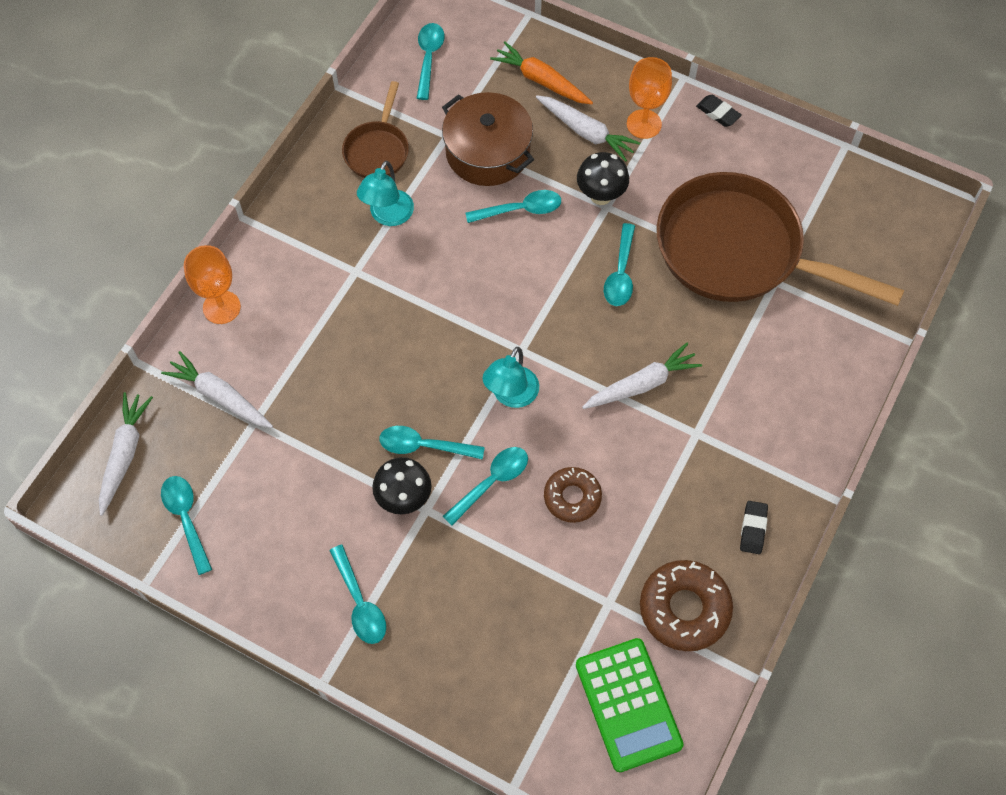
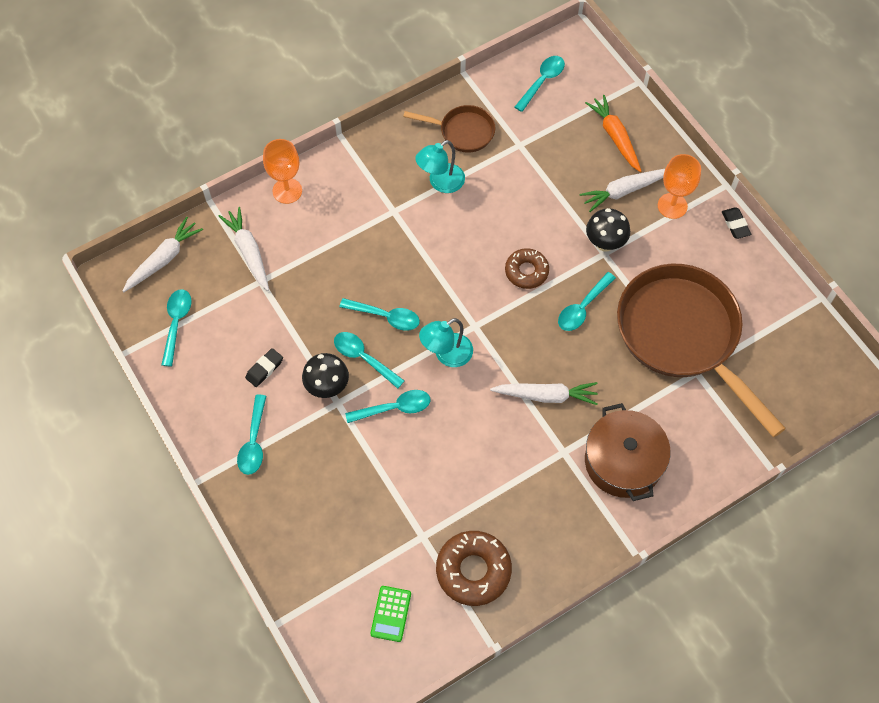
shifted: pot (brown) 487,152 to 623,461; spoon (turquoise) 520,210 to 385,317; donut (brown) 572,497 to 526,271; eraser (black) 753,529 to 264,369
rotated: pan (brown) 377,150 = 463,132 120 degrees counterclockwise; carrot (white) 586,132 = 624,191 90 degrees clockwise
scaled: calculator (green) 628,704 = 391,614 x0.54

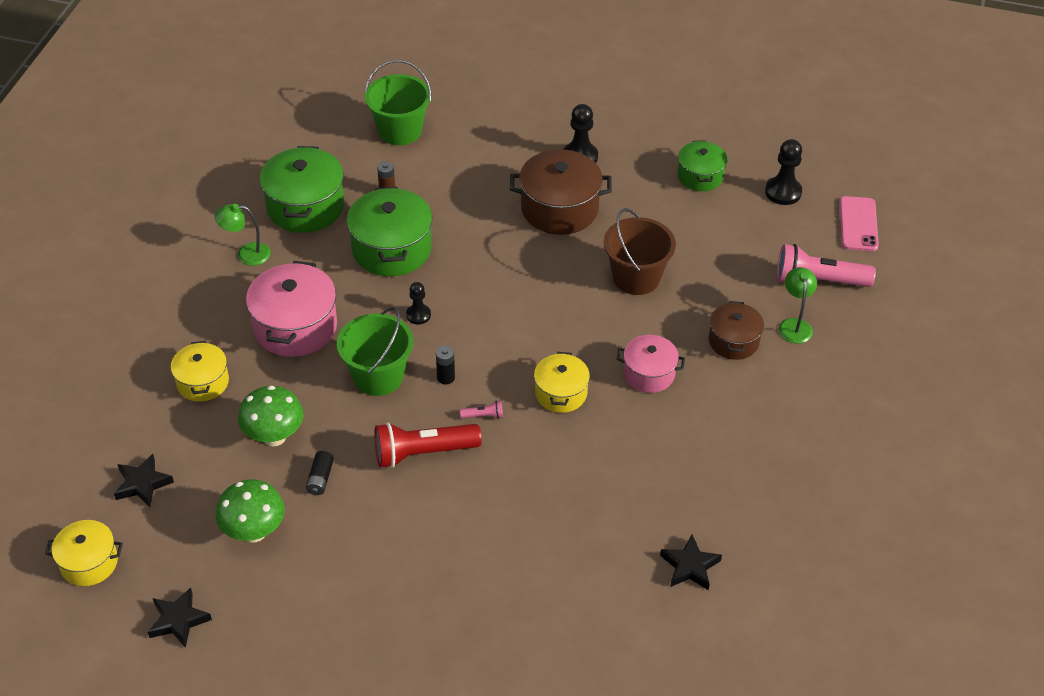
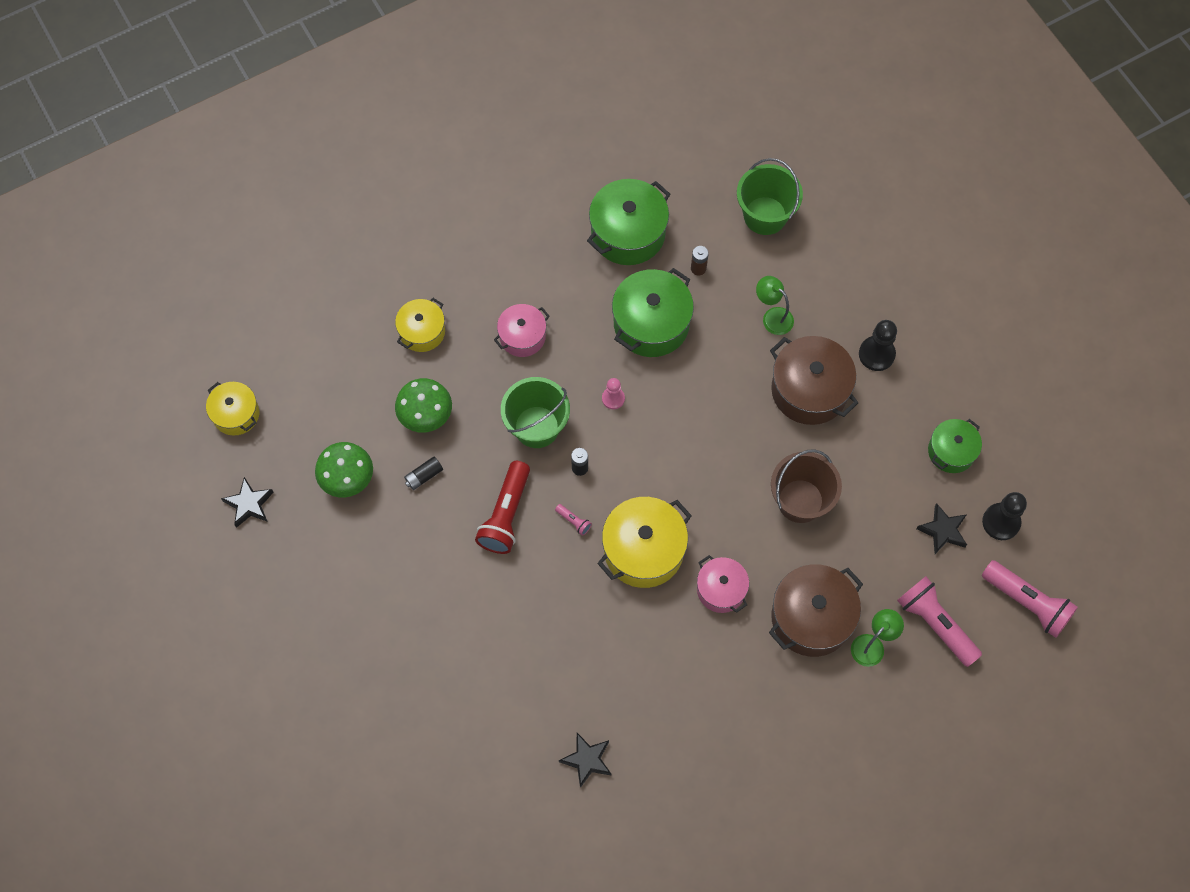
shifted: lamp (green) 246,254 to 772,316; star (black) 142,484 to 943,531
swapped: phone (pink) 858,224 to flashlight (pink) 1027,603
repainted: pawn (black) 418,315 to pawn (pink) 613,398
rotated: flashlight (red) 423,453 = 506,515 105 degrees counterclockwise
scaled: pot (pink) 295,326 = 522,336 x0.61; pot (brown) 733,341 = 811,618 x1.65; pot (yellow) 561,393 = 643,550 x1.65

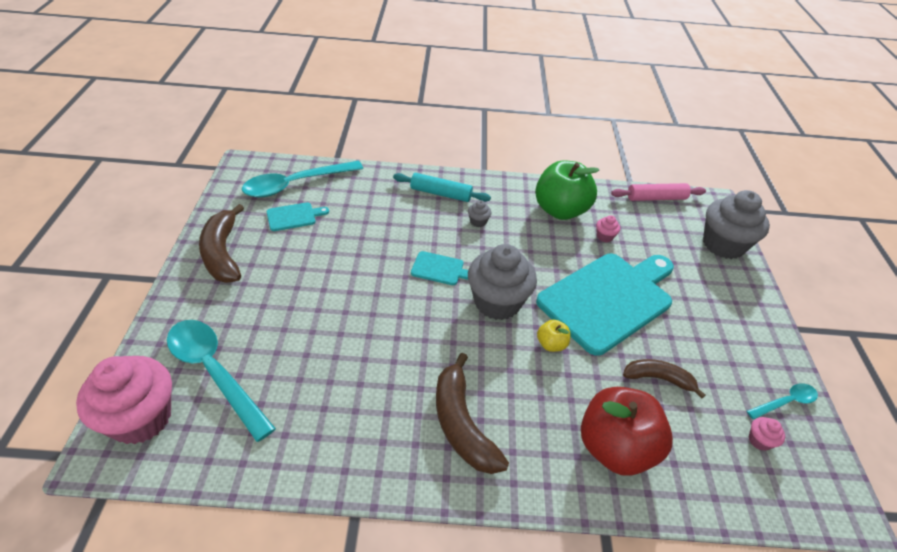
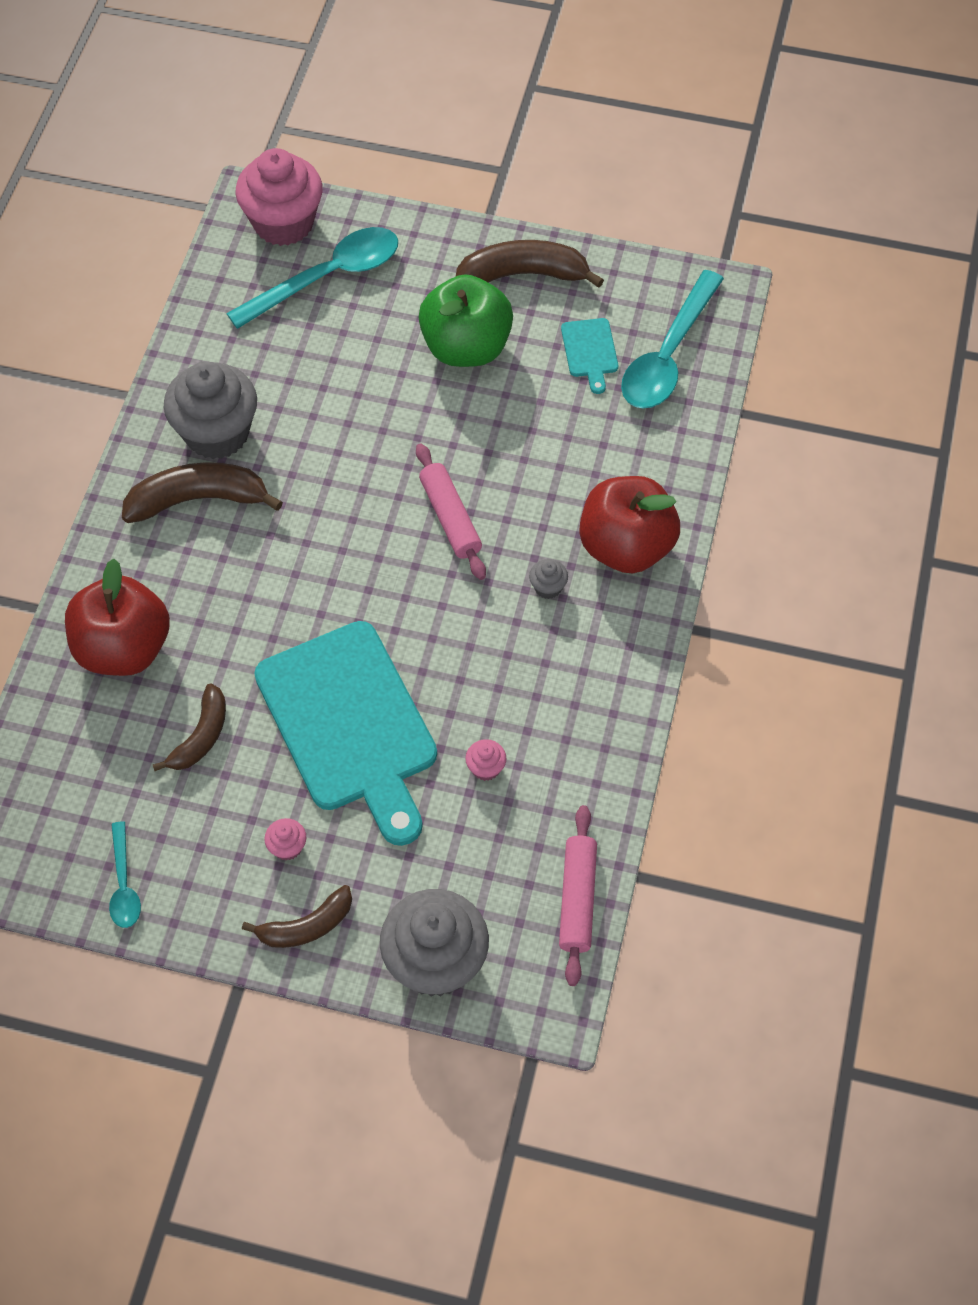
gone: apple (yellow) 551,344
new: banana (brown) 306,926
shifted: apple (green) 560,210 to 466,347; cupcake (grey) 497,302 to 217,433; cupcake (pink) 759,440 to 287,847
swapped: rolling pin (turquoise) 440,193 to apple (red) 626,547; cutting board (turquoise) 440,269 to rolling pin (pink) 450,518
rotated: spoon (turquoise) 296,184 = 668,355 135 degrees counterclockwise

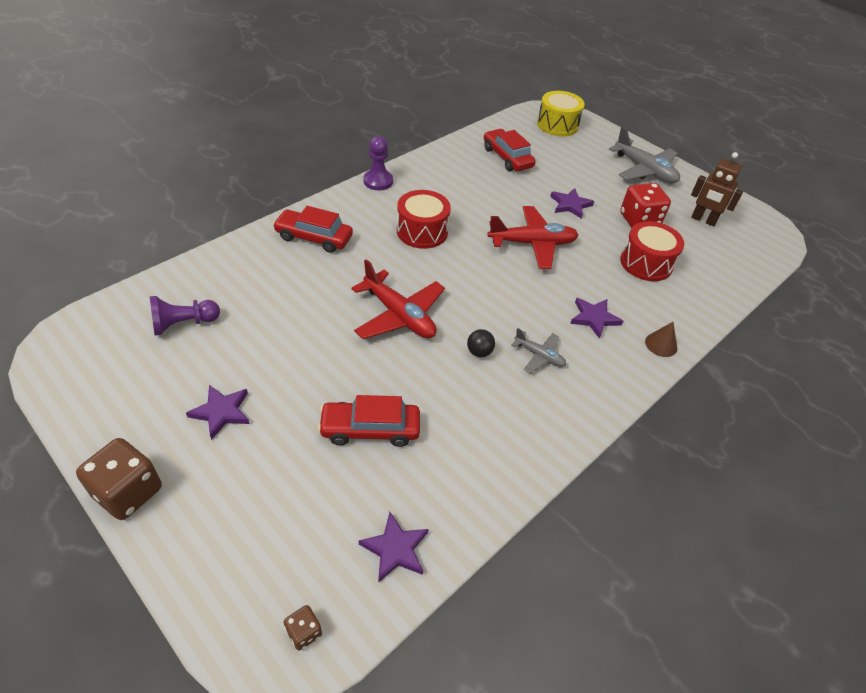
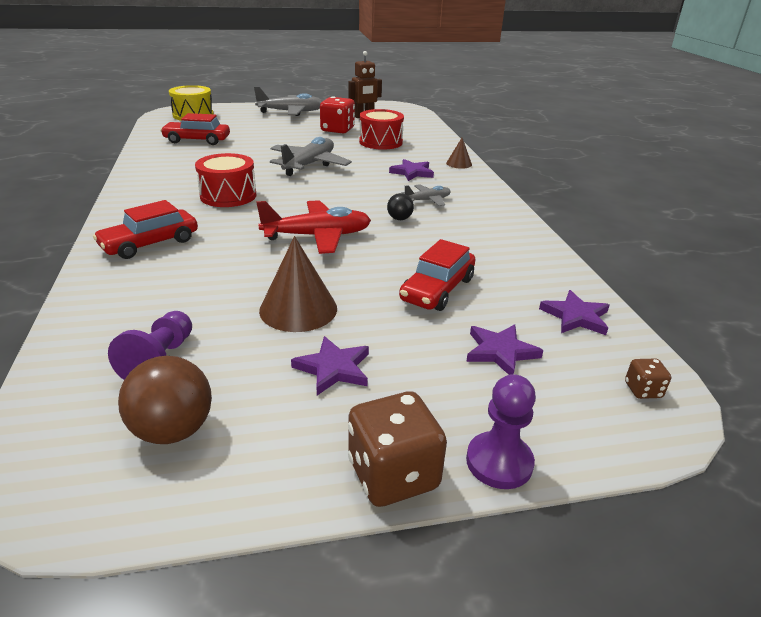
new: cone (brown) 298,309; ball (brown) 173,430
shifted: pawn (purple) 378,181 to 499,462; star (purple) 570,205 to 500,352
repainted: plane (red) 532,244 to plane (grey) 309,165

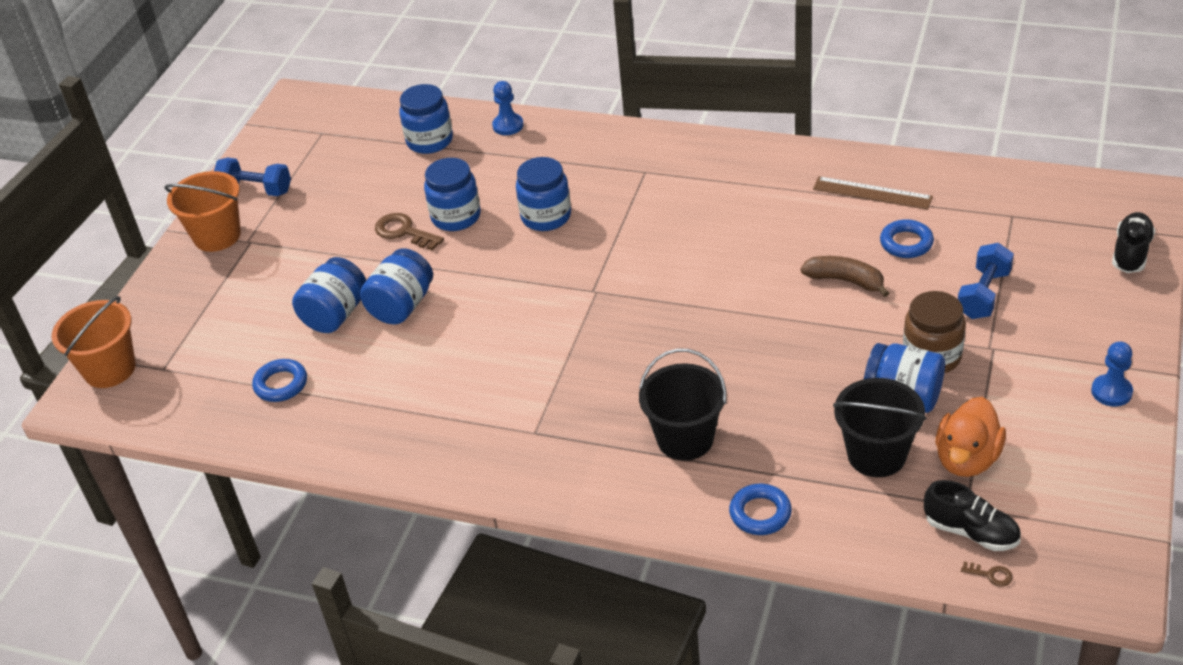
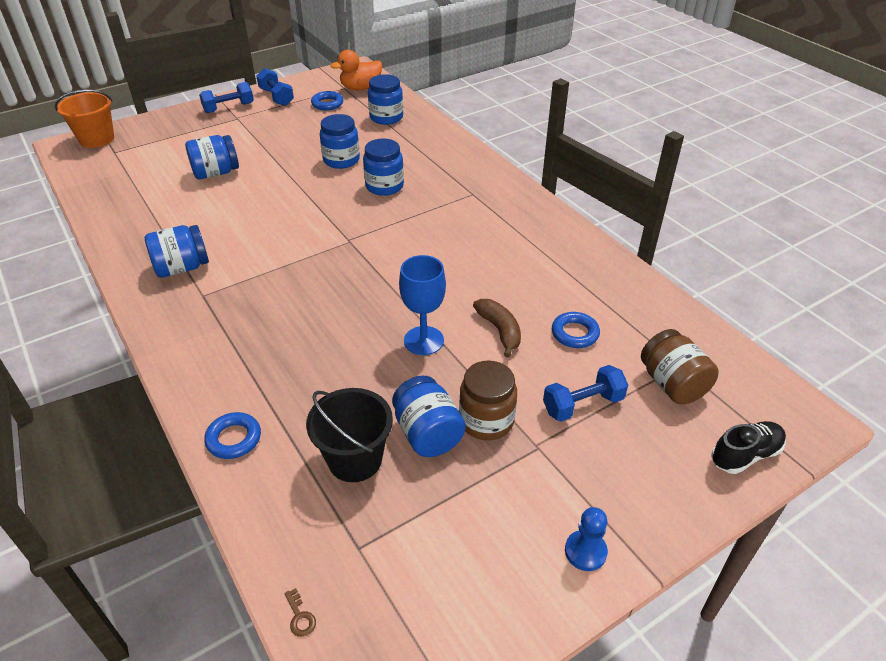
gone: pawn (blue) 508,126; ruler (brown) 872,193; key (brown) 404,232; bucket (black) 685,439; shoe (black) 971,532
new: goblet (blue) 423,340; jar (brown) 672,384
shifted: jar (blue) 402,306 to 182,268; ring (blue) 281,384 to 327,104; duck (orange) 967,459 to 360,88
swapped: bucket (orange) 217,236 to dumbbell (blue) 229,108

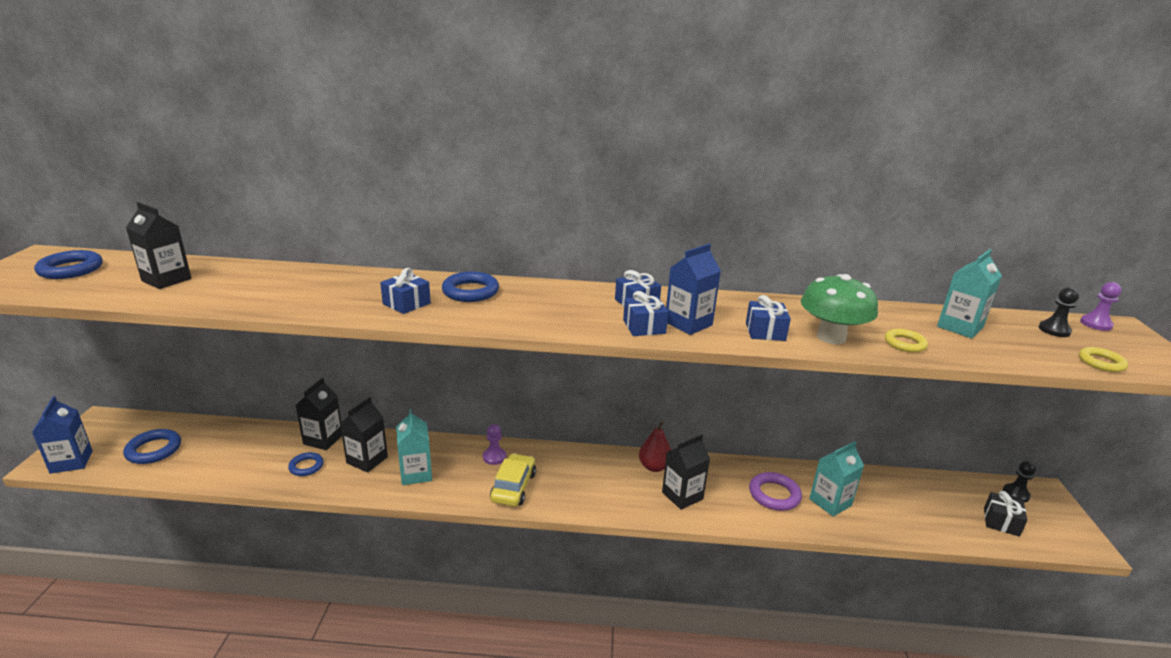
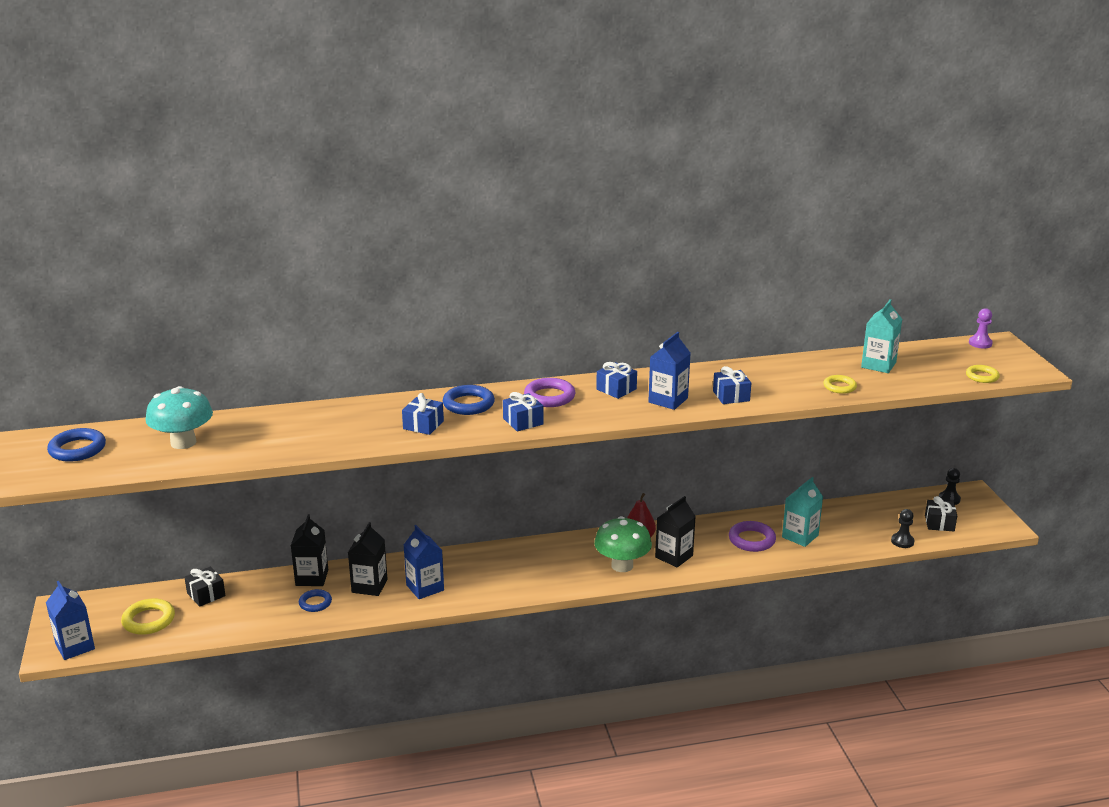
gone: pawn (purple) 494,457; car (yellow) 513,487
new: ring (purple) 549,397; gift (black) 206,594
shifted: mushroom (green) 831,337 to 622,565; pawn (black) 1054,330 to 902,541; gift (blue) 644,327 to 523,421
swapped: carton (black) 166,280 to mushroom (turquoise) 183,442
repainted: carton (turquoise) 416,474 to carton (blue) 425,588; ring (blue) 154,450 to ring (yellow) 149,620

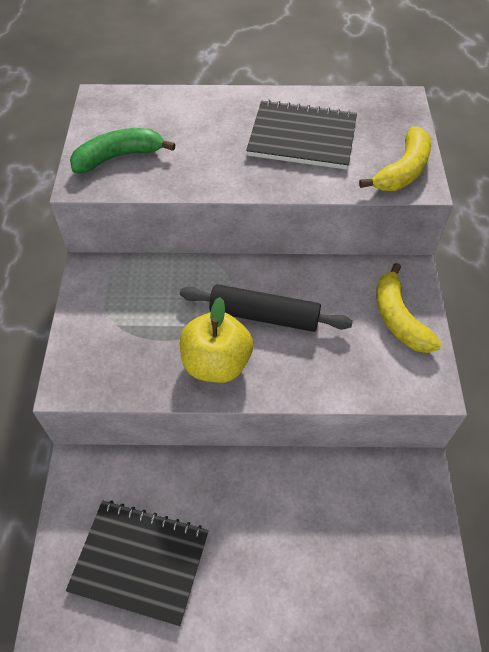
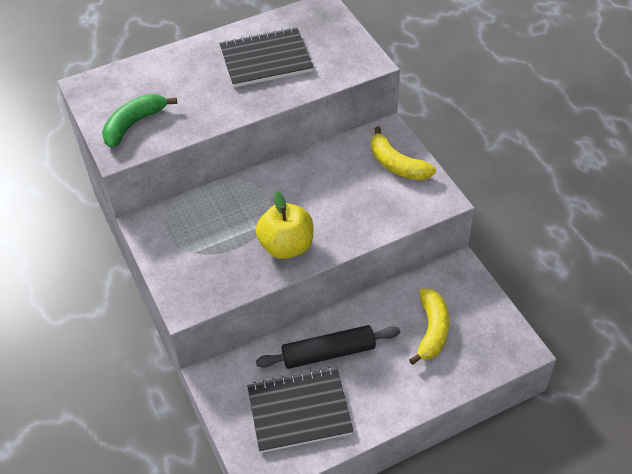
shifted: banana (yellow) 402,171 to 432,330; rolling pin (black) 264,316 to 328,353

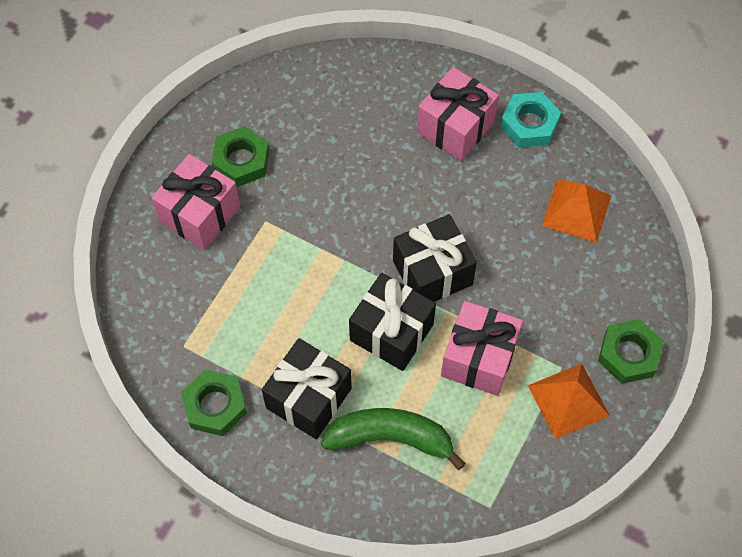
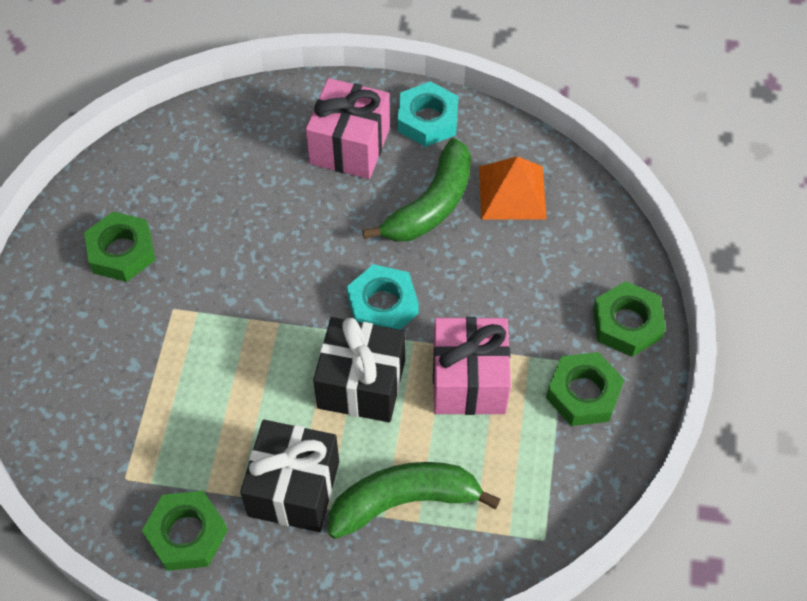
gone: gift (pink) 200,214
new: banana (green) 431,205
swapped: gift (black) 432,272 to nut (turquoise) 382,305; pyramid (orange) 568,400 to nut (green) 583,393

